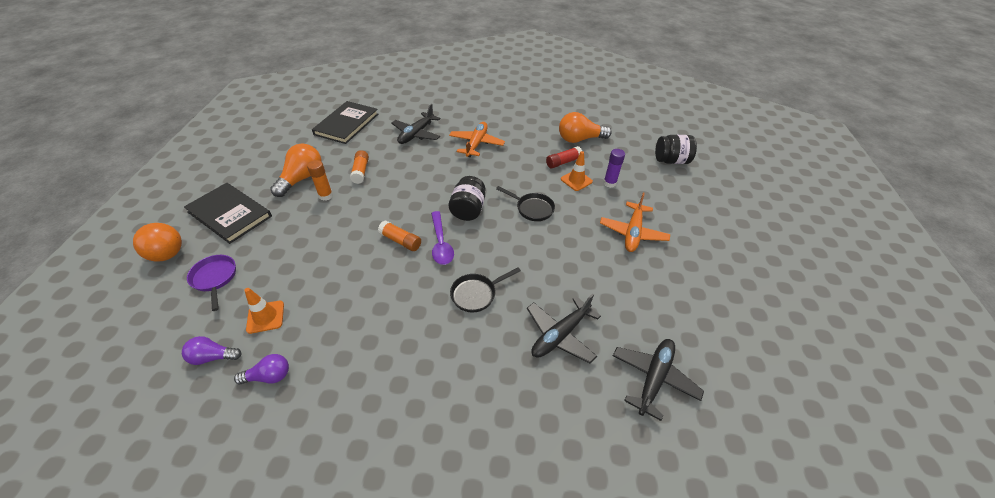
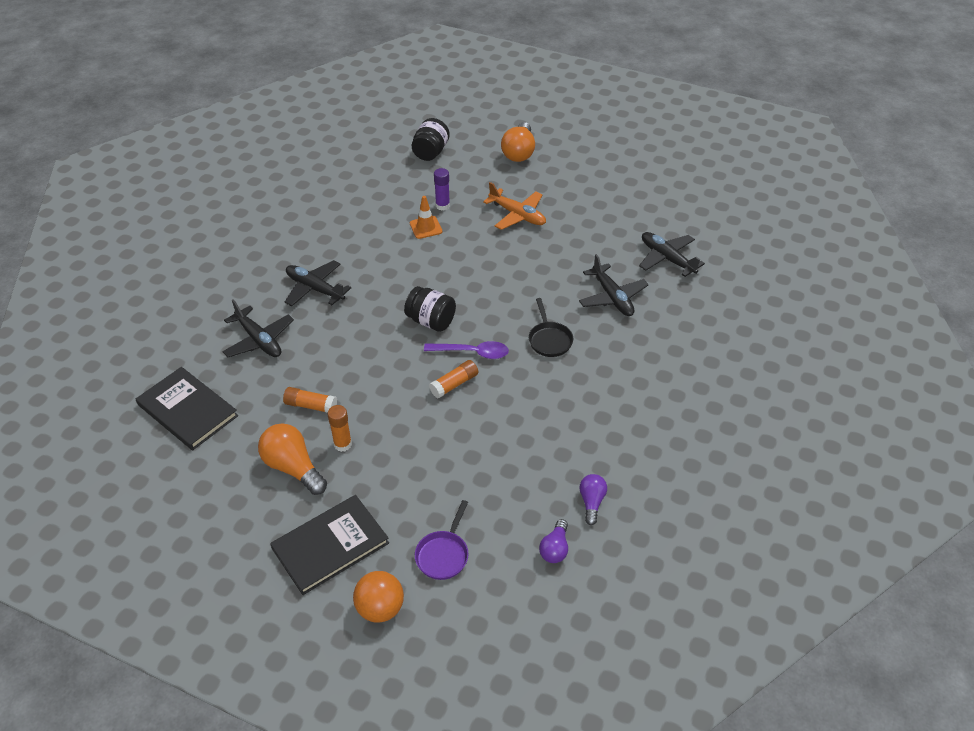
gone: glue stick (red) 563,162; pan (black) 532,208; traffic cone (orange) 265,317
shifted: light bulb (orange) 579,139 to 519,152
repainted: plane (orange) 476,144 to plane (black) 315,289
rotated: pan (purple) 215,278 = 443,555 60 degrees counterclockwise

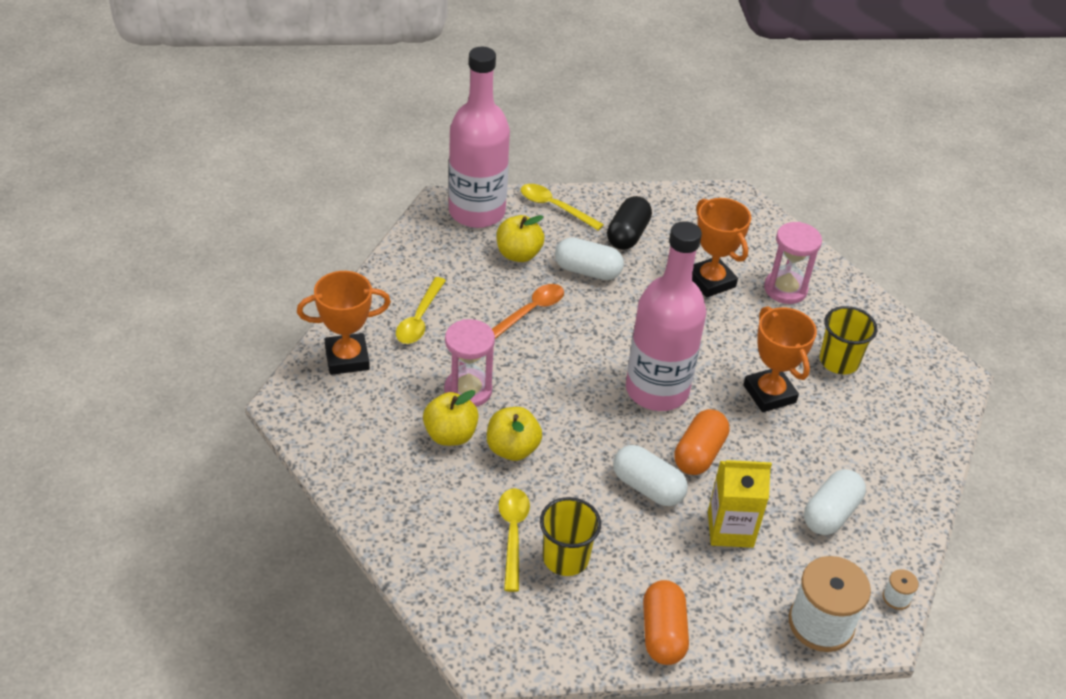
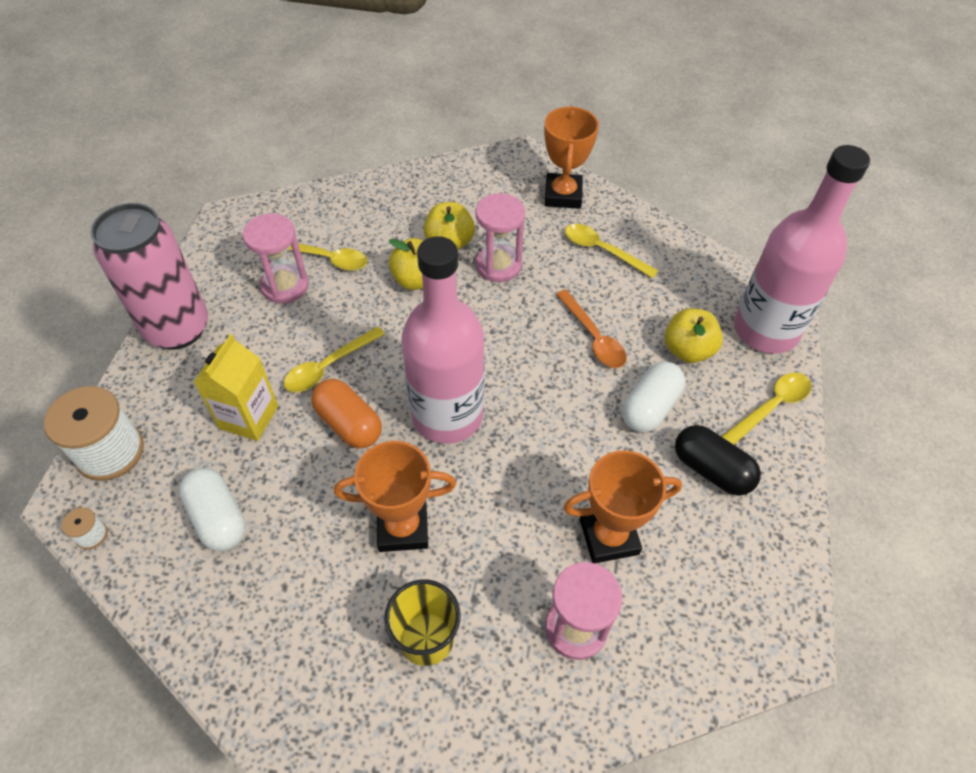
swapped: capsule (white) 647,487 to spoon (yellow) 328,366; cup (yellow) 565,558 to hourglass (pink) 285,286; capsule (orange) 663,633 to can (pink) 177,328

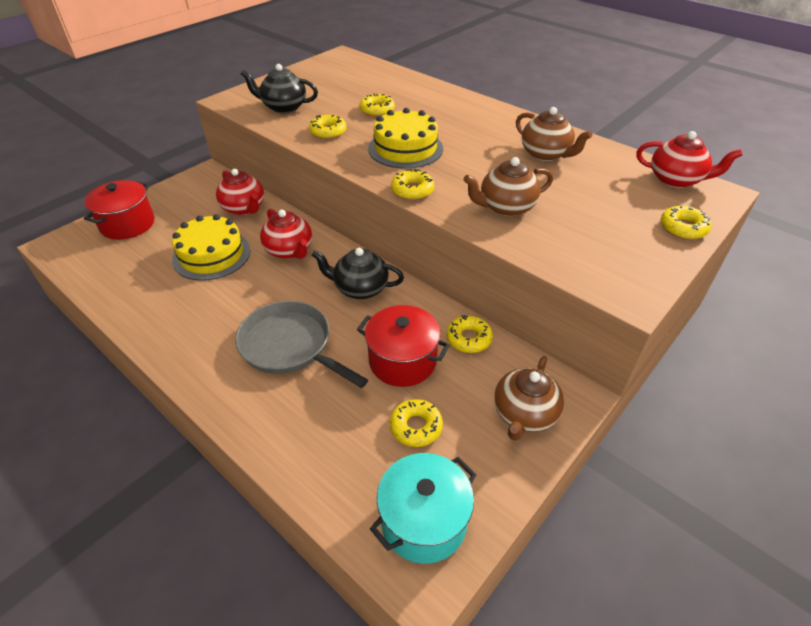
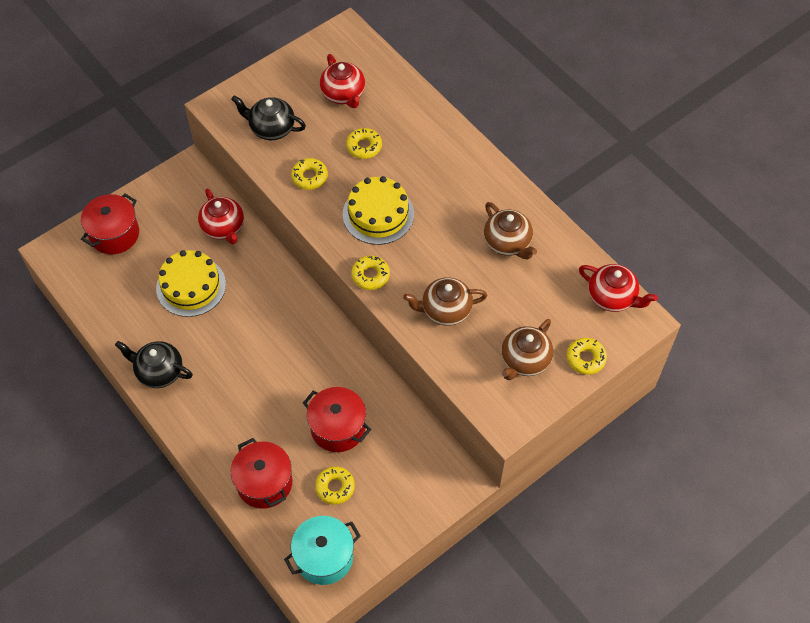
gone: pan (grey) 290,346; donut (yellow) 468,338
new: pot (red) 264,483
shifted: teapot (red) 289,250 to 343,94; teapot (black) 360,288 to 159,371; teapot (brown) 524,414 to 524,360

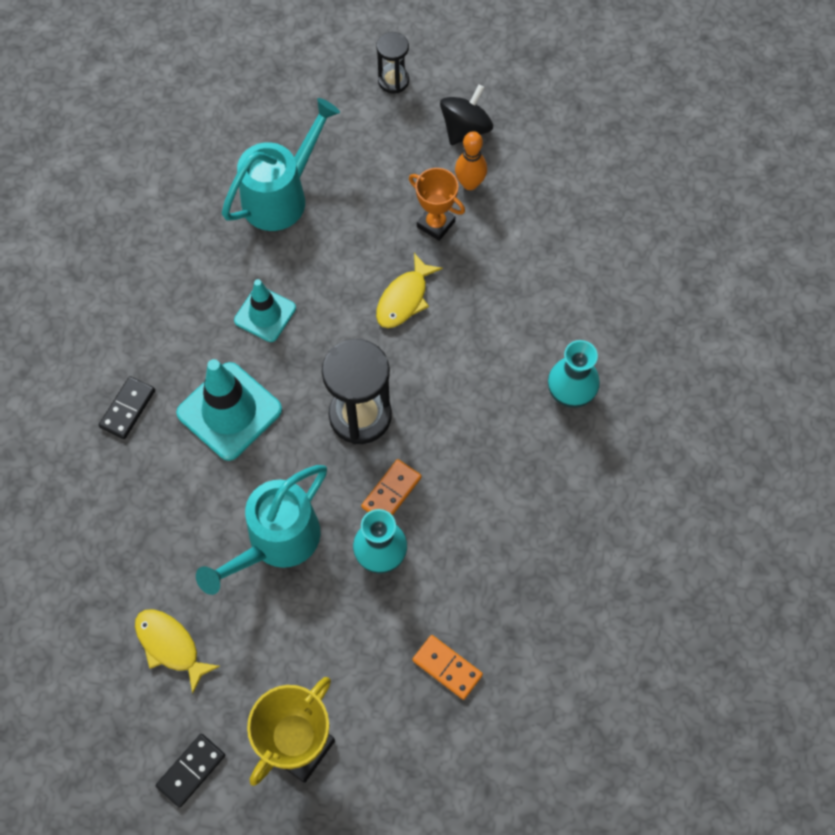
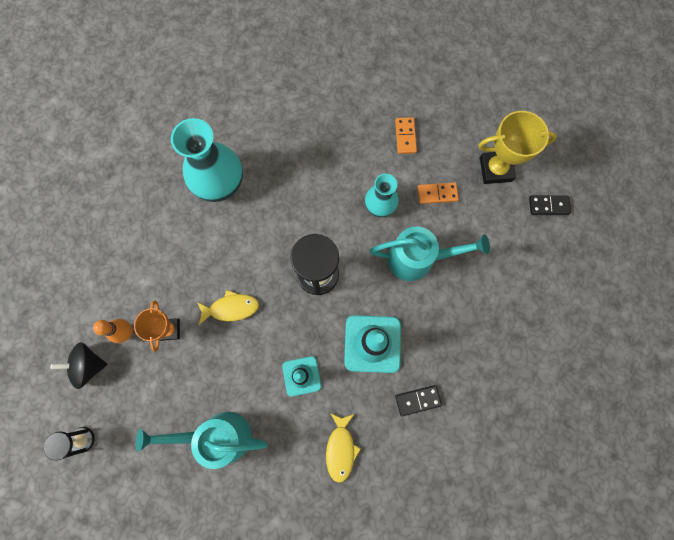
shifted: domino (orange) 391,492 to 437,194; fish (yellow) 170,646 to 341,449
scaled: vase (turquoise) 570,392 = 220,184 x1.71

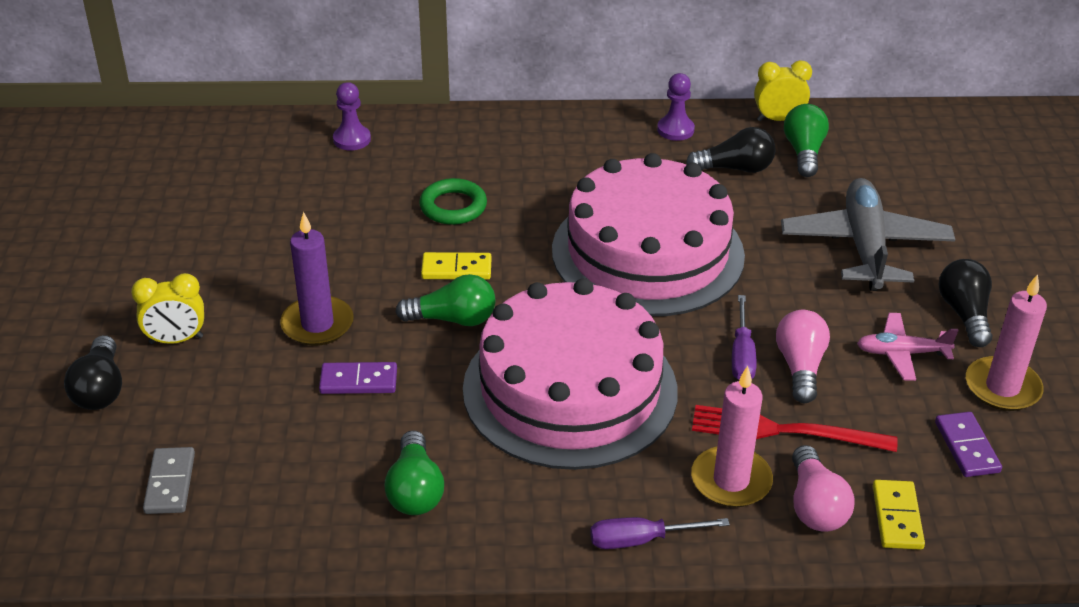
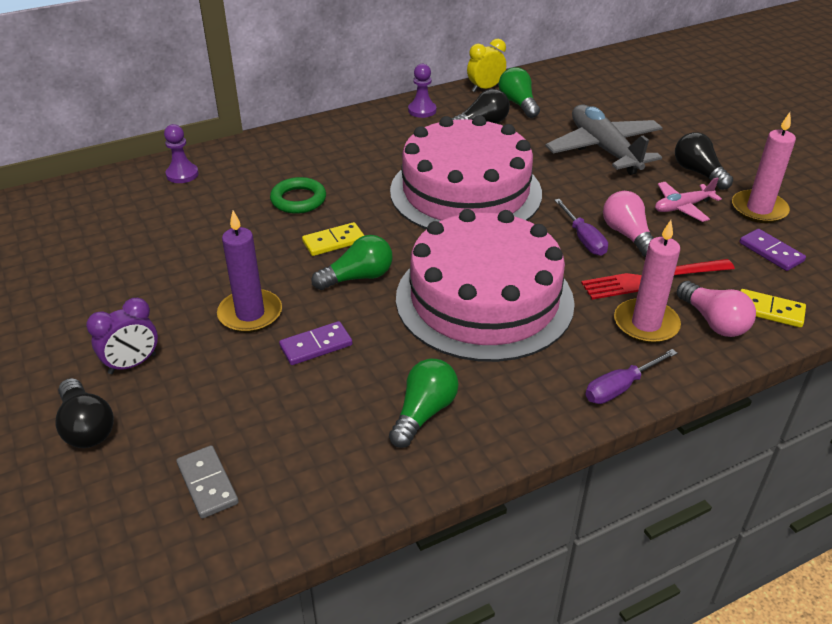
repainted: clock (yellow) 176,340 to clock (purple) 132,364
rotated: light bulb (green) 415,490 = 424,413 120 degrees counterclockwise; domino (yellow) 897,517 = 769,311 45 degrees counterclockwise

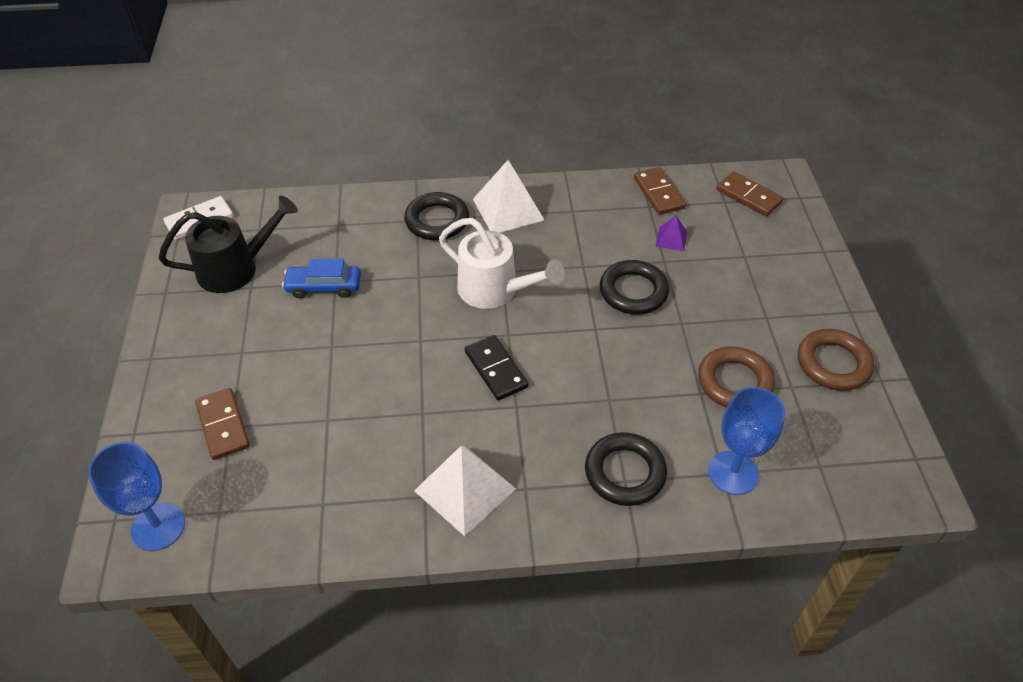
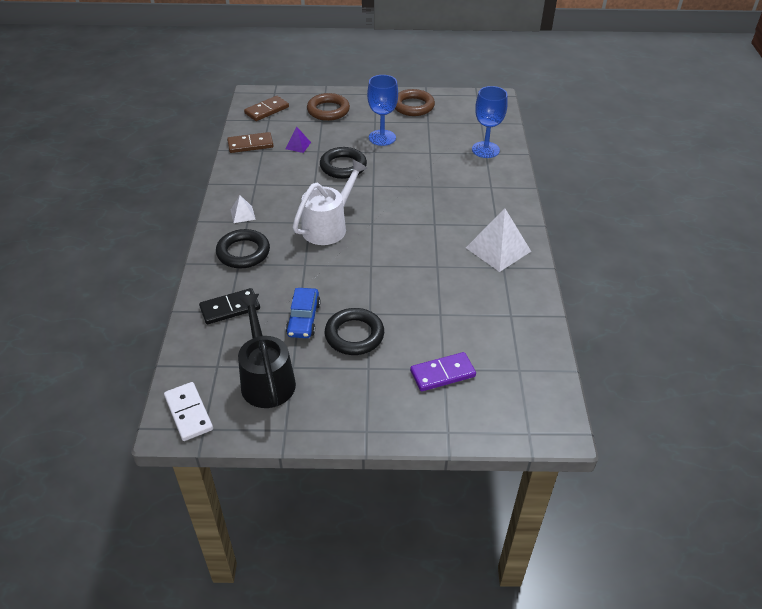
shifted: domino (black) 496,369 to 230,308; ring (brown) 734,382 to 328,110; ring (black) 625,472 to 354,335; goblet (blue) 158,527 to 382,138
repainted: domino (brown) 223,425 to domino (purple) 442,374
scaled: pyramid (white) 508,209 = 242,214 x0.49

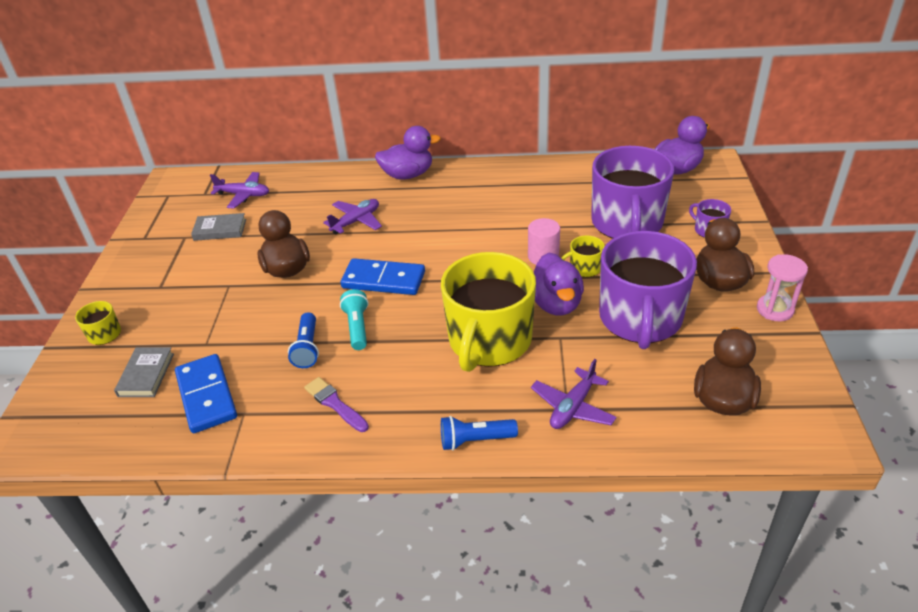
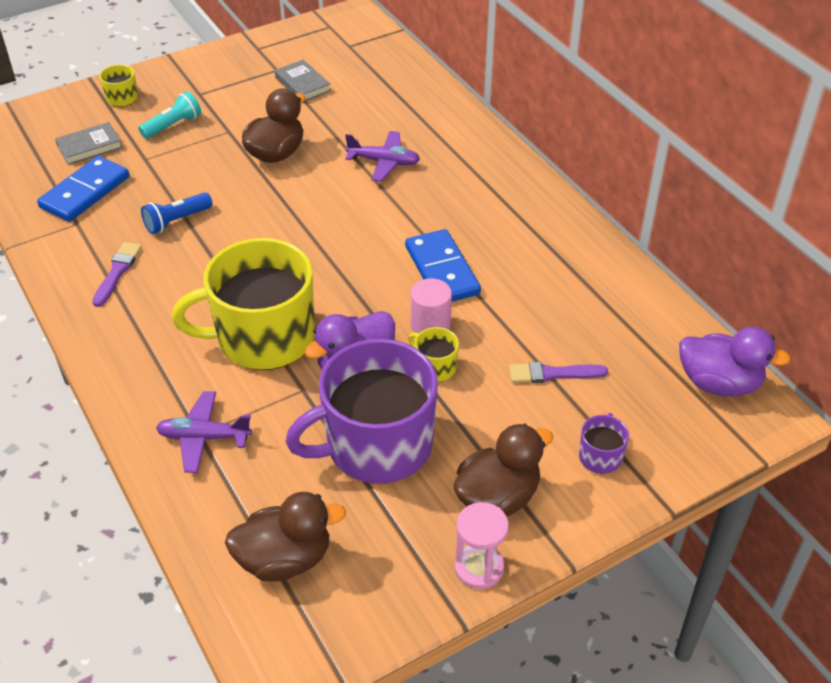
gone: duck (purple) 408,175; plane (purple) 244,195; flashlight (blue) 475,440
shifted: domino (blue) 383,280 to 442,270; flashlight (turquoise) 357,327 to 173,125
swapped: mug (purple) 627,223 to brush (purple) 552,374

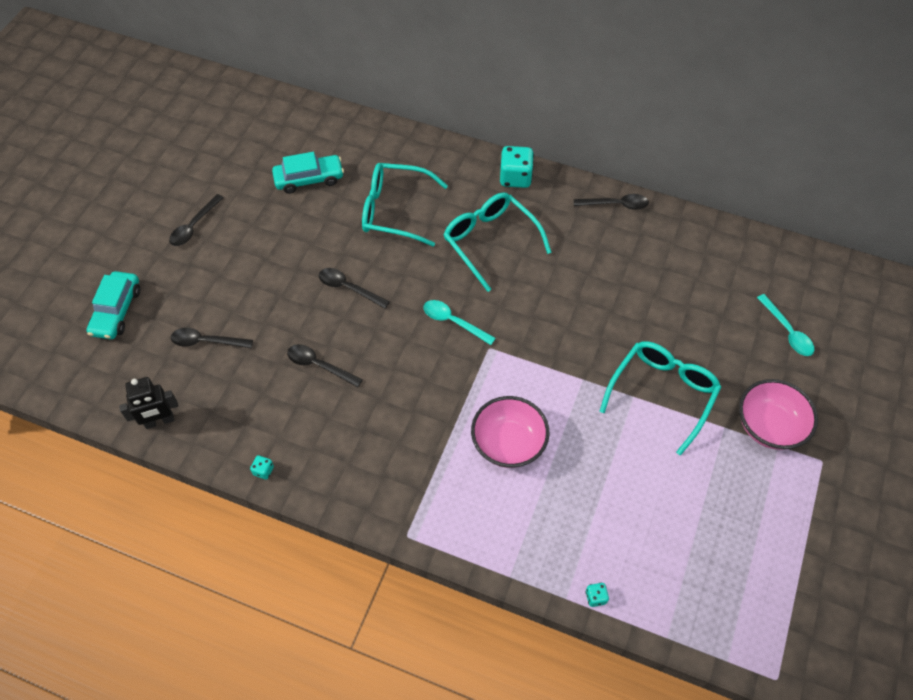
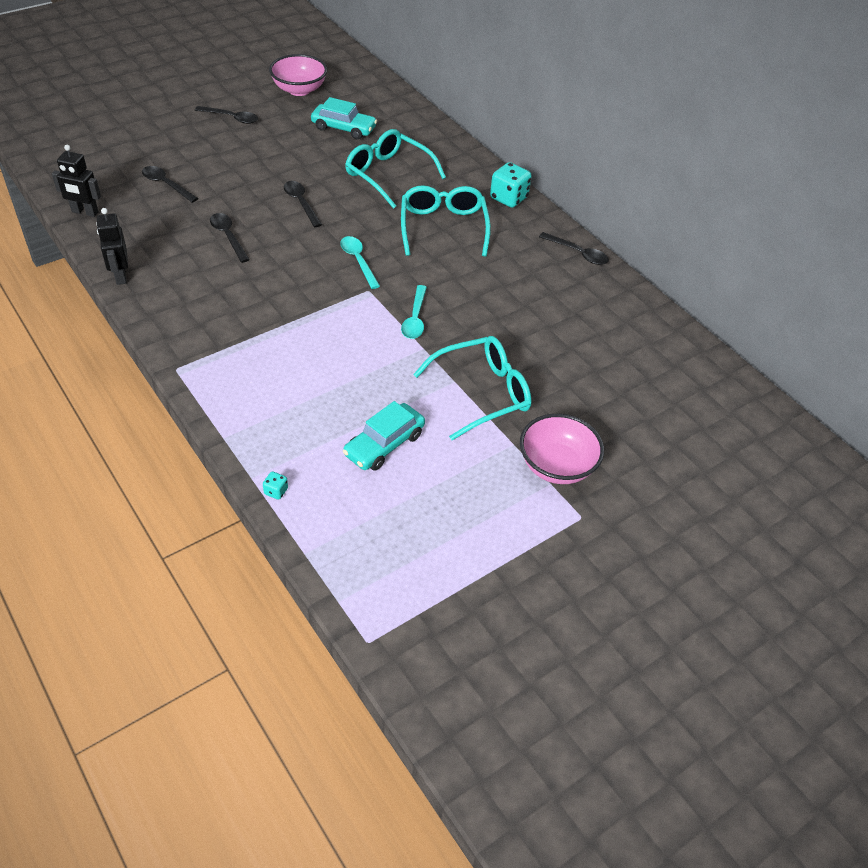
shifted: car (turquoise) 116,311 to 384,444; spoon (turquoise) 787,331 to 415,319; bowl (pink) 508,443 to 299,90
swapped: dice (turquoise) 263,471 to robot (black) 120,276
rotated: spoon (black) 194,226 = 231,118 135 degrees counterclockwise

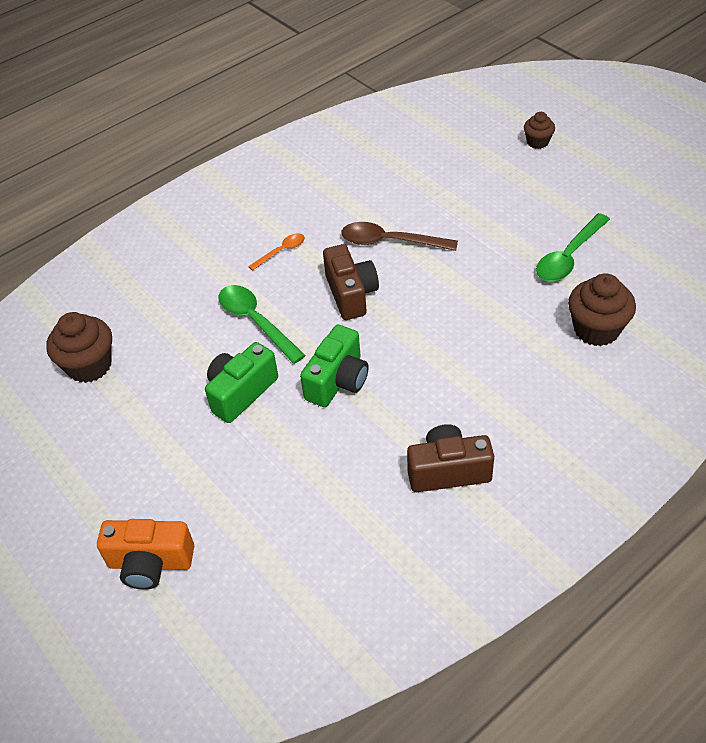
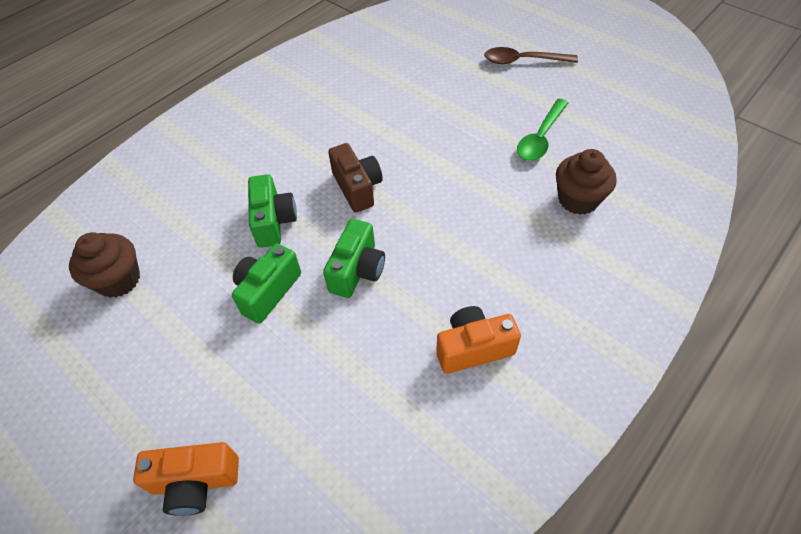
gone: cupcake (brown) 537,142; spoon (orange) 281,251
shifted: spoon (brown) 390,242 to 522,61
swapped: spoon (green) 255,321 to camera (green) 273,221
repainted: camera (brown) 448,471 to camera (orange) 473,348

